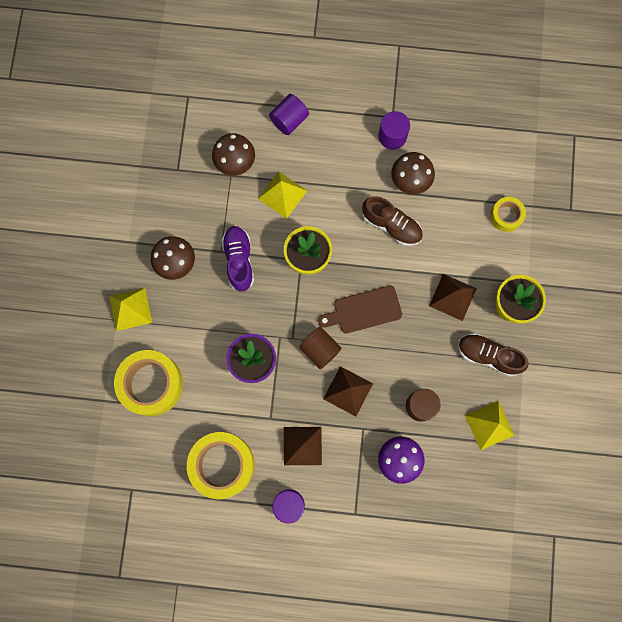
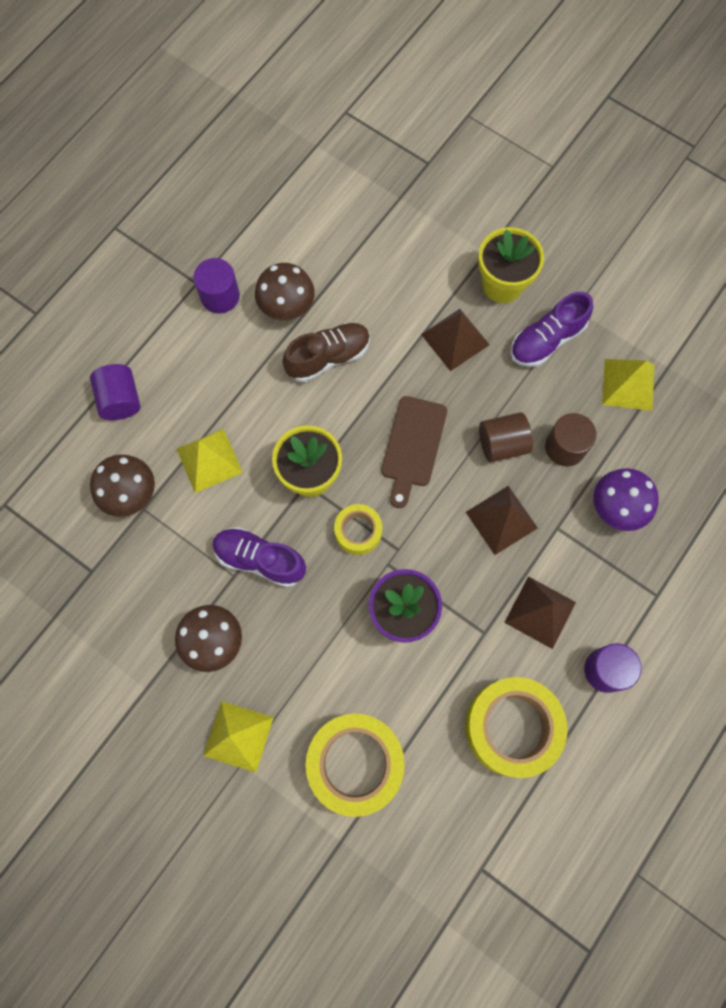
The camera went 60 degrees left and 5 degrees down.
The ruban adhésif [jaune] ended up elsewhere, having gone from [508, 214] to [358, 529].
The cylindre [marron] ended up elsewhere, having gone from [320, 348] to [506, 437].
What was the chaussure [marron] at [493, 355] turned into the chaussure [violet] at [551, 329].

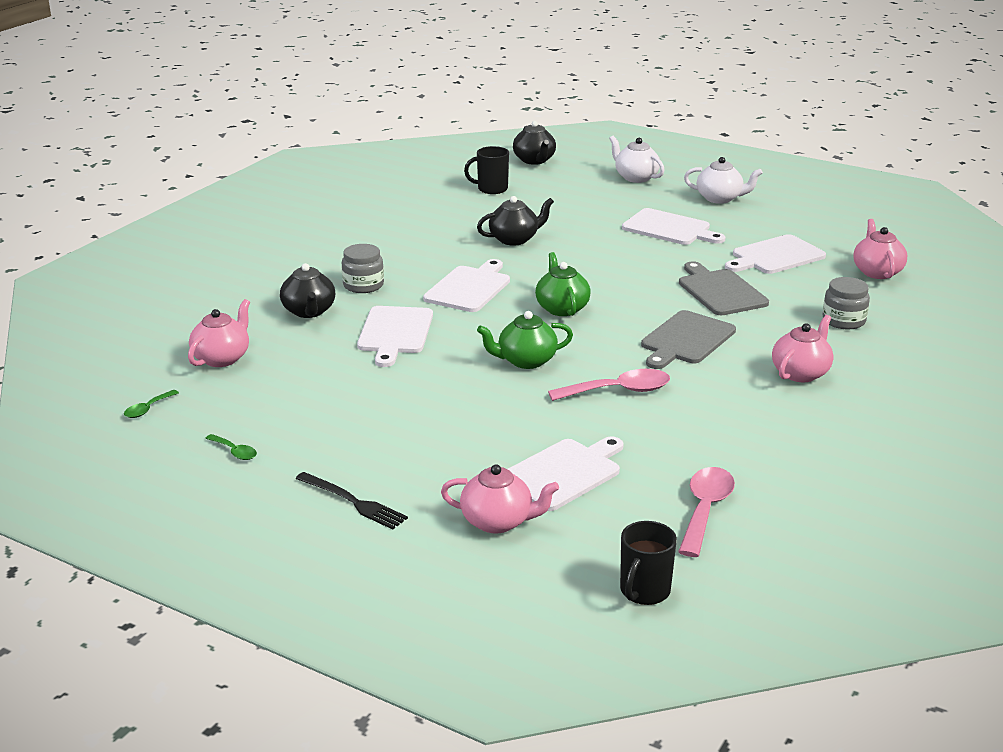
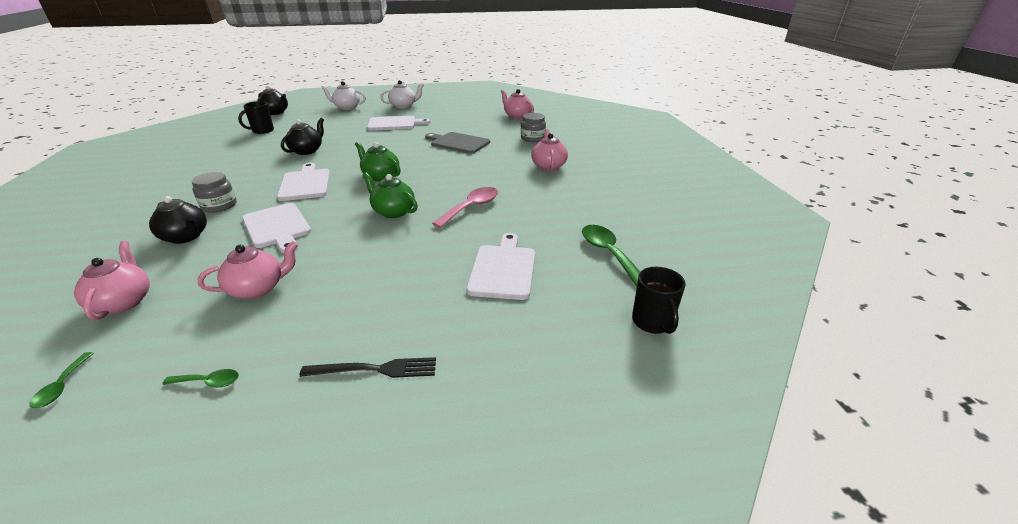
The camera went 40 degrees left and 5 degrees up.
The théière [rose] ended up elsewhere, having gone from [500, 499] to [248, 270].
The théière [vert] at [525, 340] ended up facing another way, 90 degrees clockwise from before.
What was the cuillère [rose] at [706, 512] turned into the cuillère [vert] at [611, 255].
The second view lost the planche à découper [gris] at [688, 339].
The second view lost the planche à découper [blanc] at [775, 254].

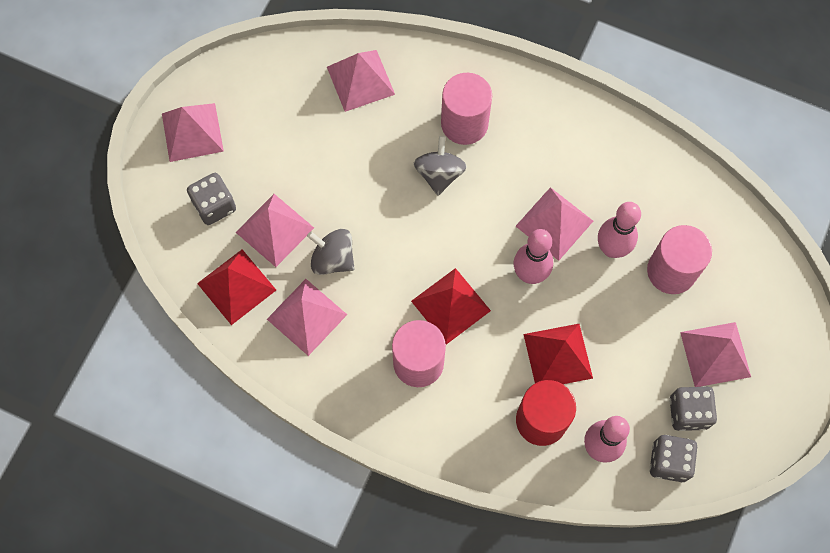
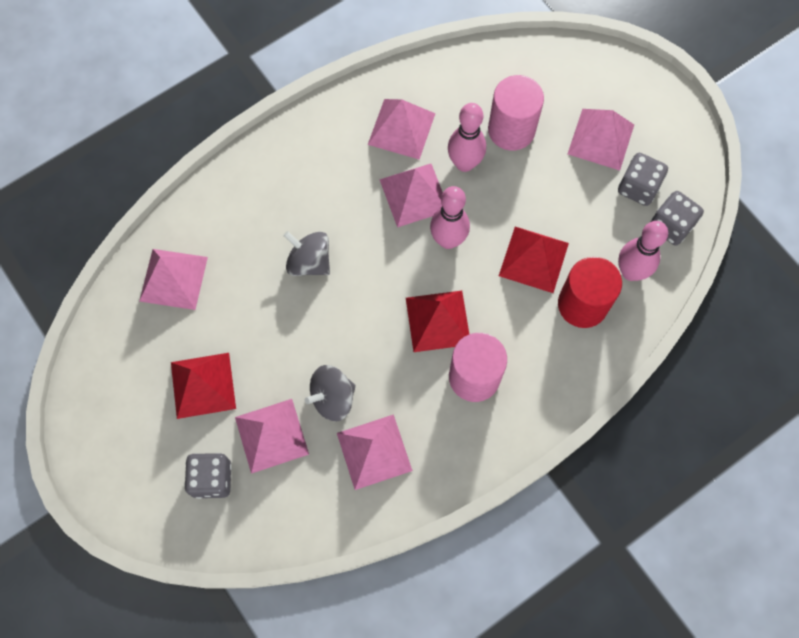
The camera went 60 degrees left and 0 degrees up.
The pyramide [rouge] ended up elsewhere, having gone from [236, 287] to [203, 386].
The pyramide [rose] ended up elsewhere, having gone from [193, 132] to [402, 129].
The second view lost the cylindre [rose] at [466, 109].

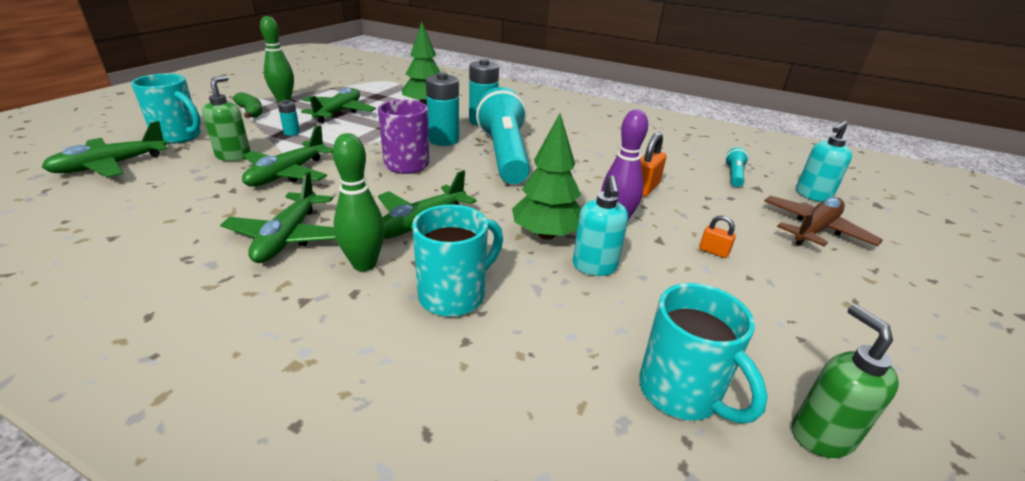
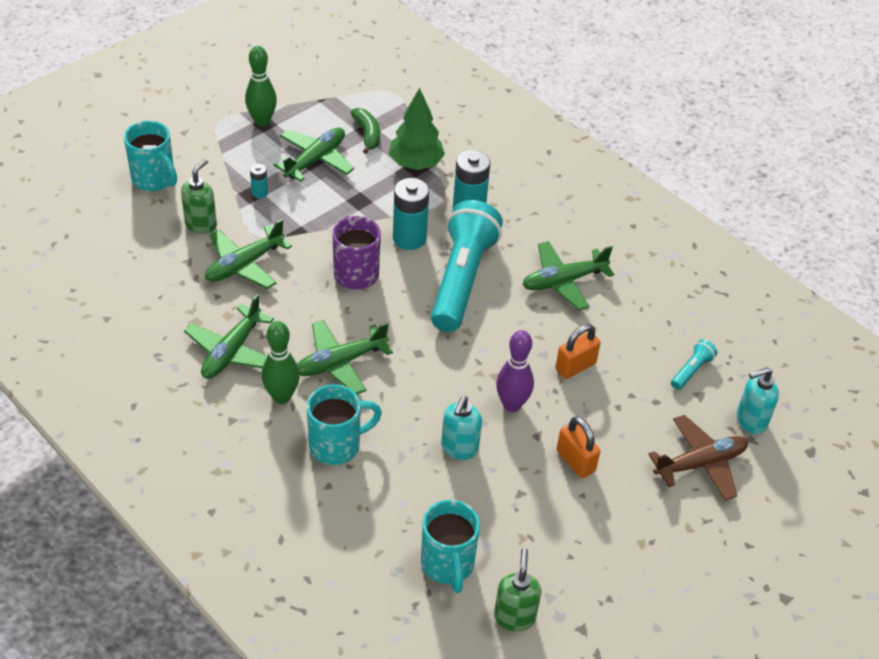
The camera went 20 degrees right and 15 degrees up.
The banane [vert] ended up elsewhere, having gone from [247, 105] to [365, 131].
The avion [vert] ended up elsewhere, having gone from [104, 149] to [568, 275].
The size of the cadenas [orange] at [717, 236] changed by a factor of 1.72.
The second view lost the arbre [vert] at [546, 176].

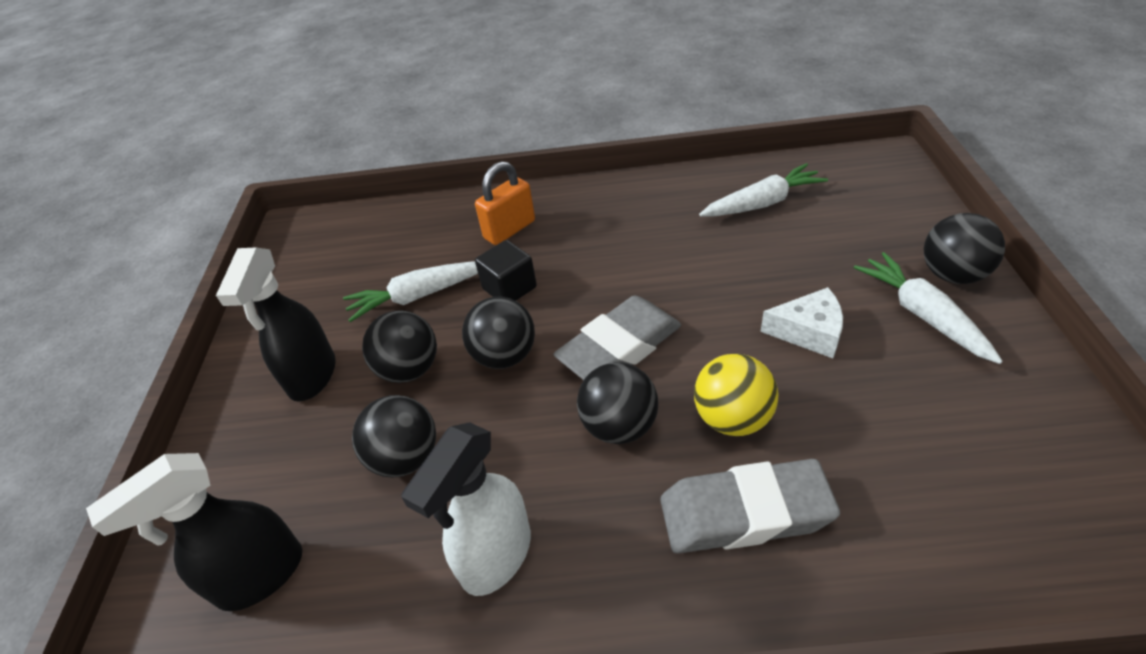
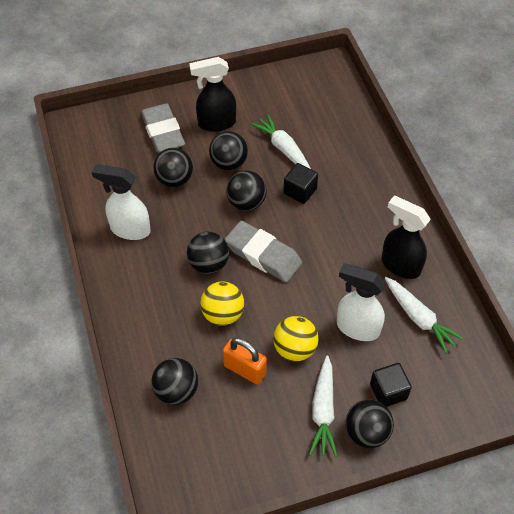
The camera went 70 degrees right and 10 degrees up.
The gomme [gris] ended up elsewhere, having gone from [750, 506] to [163, 128].
The second view gained the balle [noir] at [174, 381].
The cadenas [orange] ended up elsewhere, having gone from [505, 203] to [245, 361].
Where the fromage [blanc] stood at [801, 322], the balle [jaune] came to stand at [296, 339].
The carotte [blanc] at [928, 308] ended up facing another way, 135 degrees clockwise from before.
The second view gained the vaporisateur [blanc] at [361, 302].
The second view gained the cube [noir] at [391, 385].
The vaporisateur [noir] ended up elsewhere, having gone from [194, 532] to [406, 237].

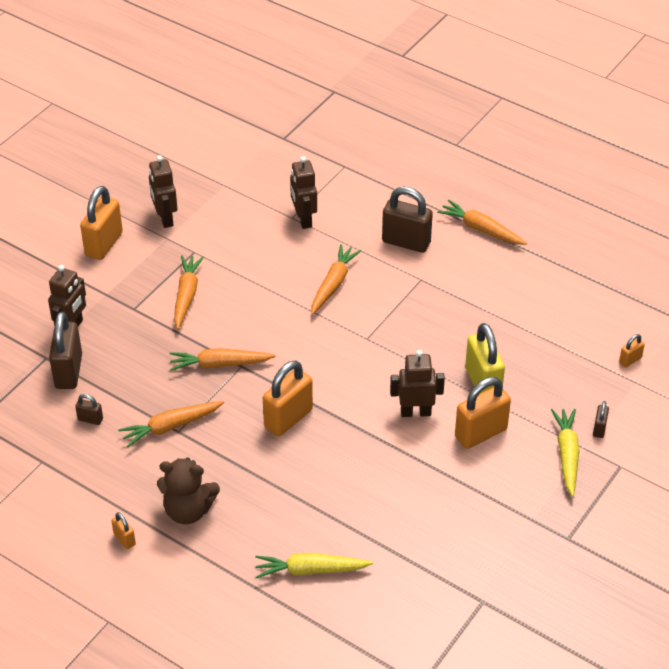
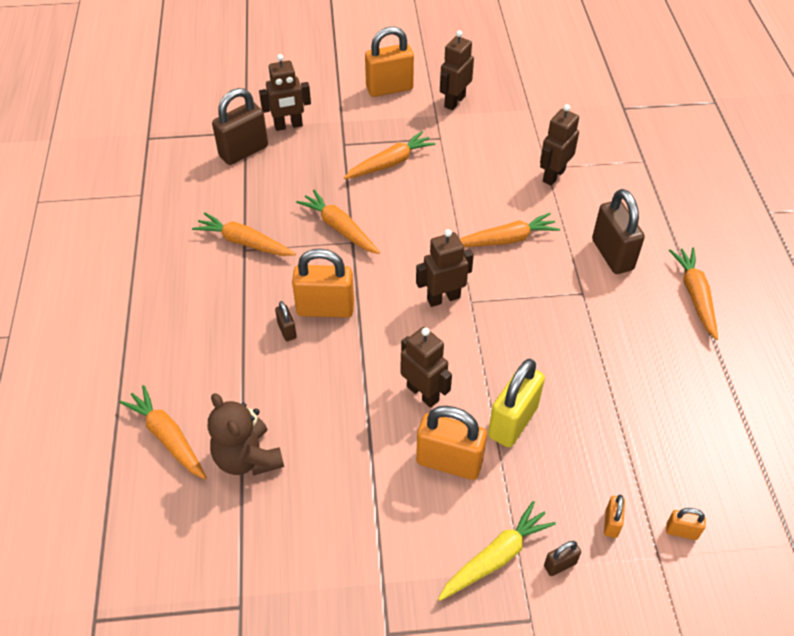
The camera went 50 degrees right and 5 degrees up.
What was the carotte [jaune] at [314, 565] turned into the carotte [orange] at [163, 432].
The ours en peluche [marron] ended up elsewhere, having gone from [188, 490] to [246, 434].
The cadenas [marron] ended up elsewhere, having gone from [89, 409] to [286, 321].
The second view gained the robot [marron] at [445, 268].
The cadenas [orange] ended up elsewhere, having gone from [124, 530] to [614, 516].

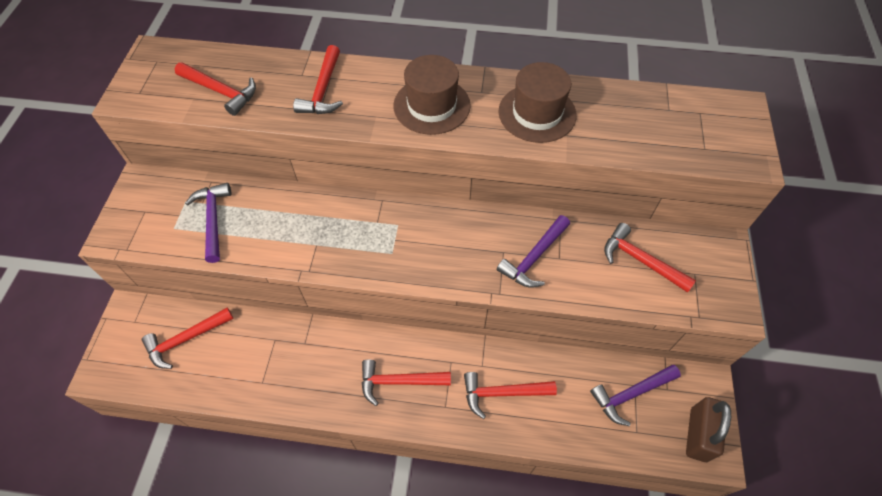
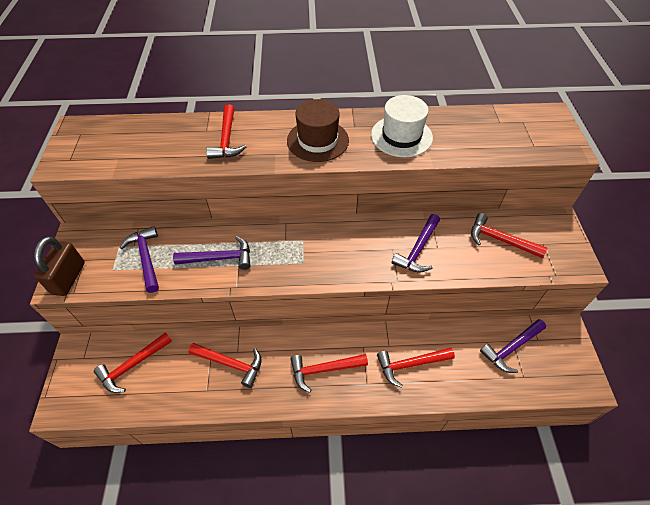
The camera went 10 degrees left and 5 degrees down.
The cadenas [marron] ended up elsewhere, having gone from [708, 429] to [59, 266].
The second view gained the marteau [violet] at [211, 253].
The marteau [rouge] ended up elsewhere, having gone from [215, 89] to [225, 365].
What was the chapeau [marron] at [537, 102] turned into the chapeau [blanc] at [402, 126].

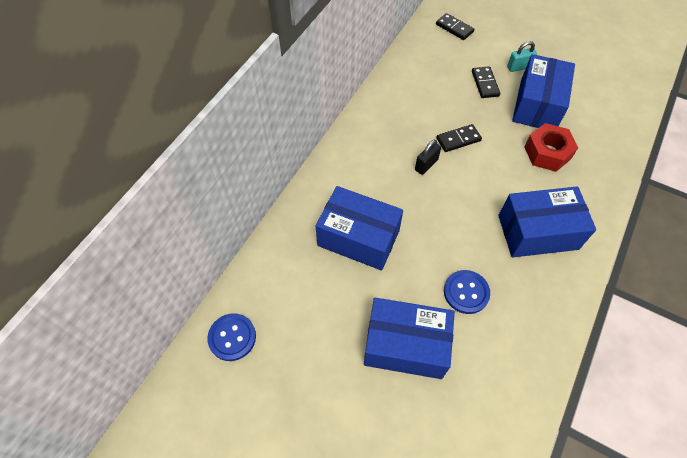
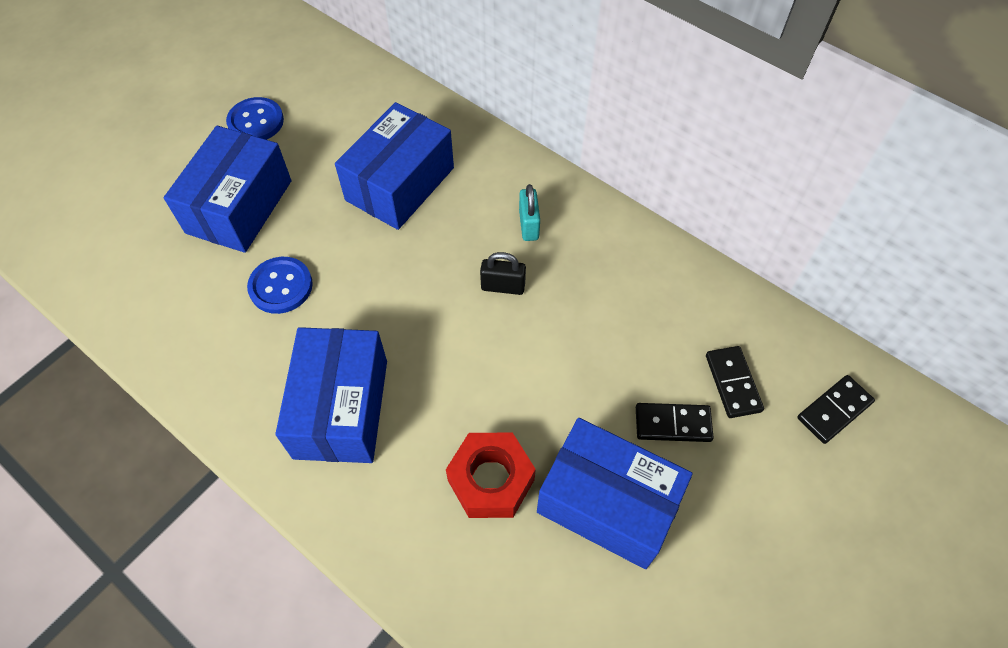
The camera went 100 degrees right and 0 degrees up.
The bouton [bleu] ended up elsewhere, having gone from [231, 337] to [255, 118].
The cadenas [noir] at [428, 157] ended up facing another way, 45 degrees counterclockwise from before.
The cadenas [turquoise] ended up elsewhere, having gone from [522, 56] to [529, 212].
The domino [noir] ended up elsewhere, having gone from [459, 138] to [735, 382].

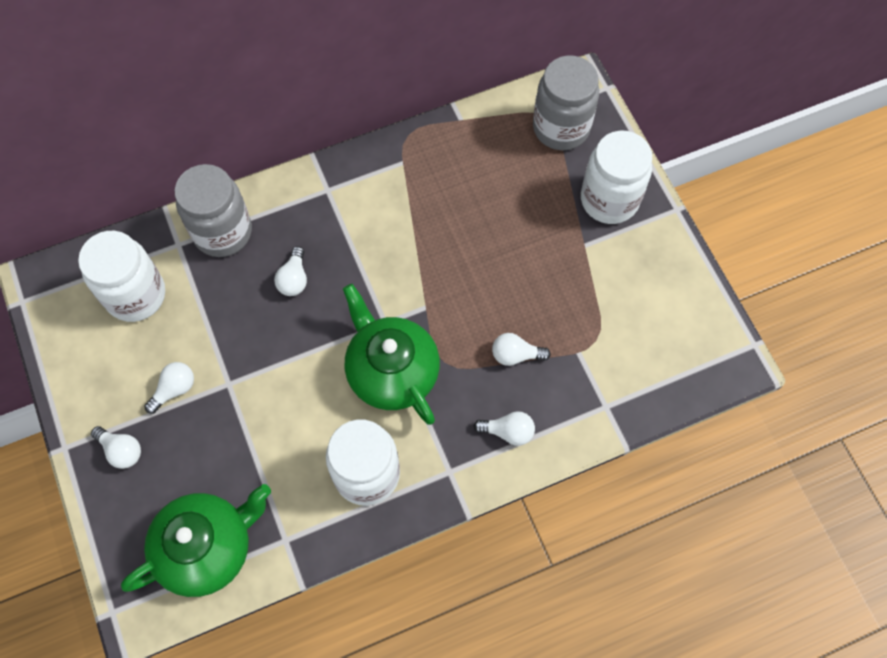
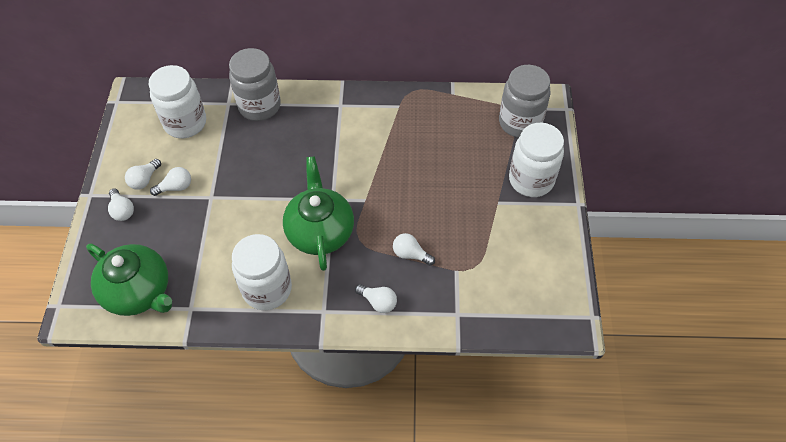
The camera went 25 degrees right and 10 degrees down.
The théière [vert] at [196, 540] ended up facing another way, 45 degrees clockwise from before.
The ampoule [blanc] ended up elsewhere, having gone from [290, 271] to [143, 174].

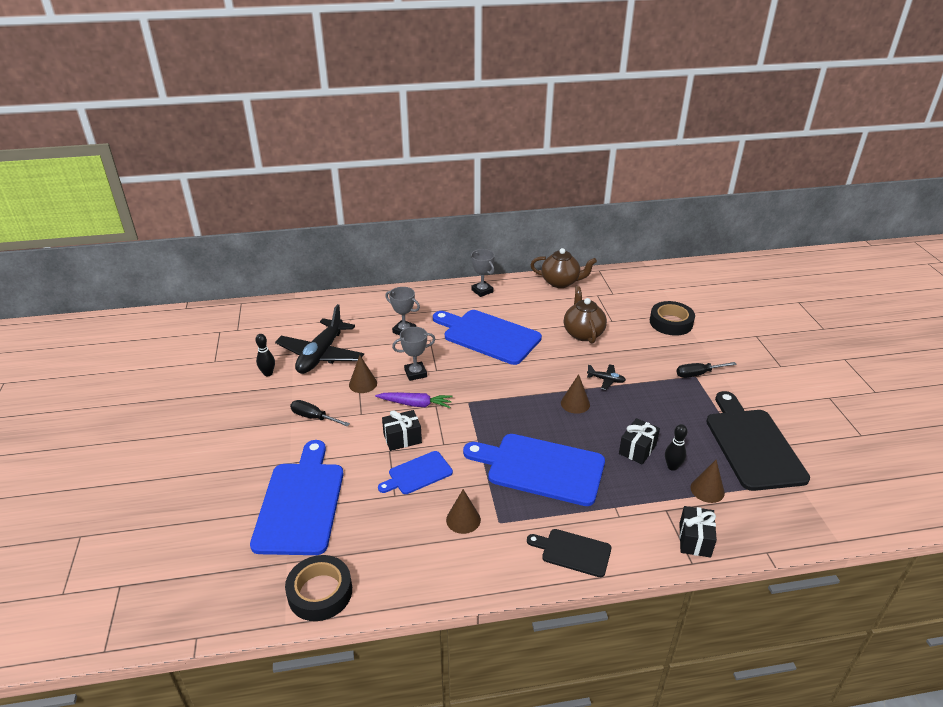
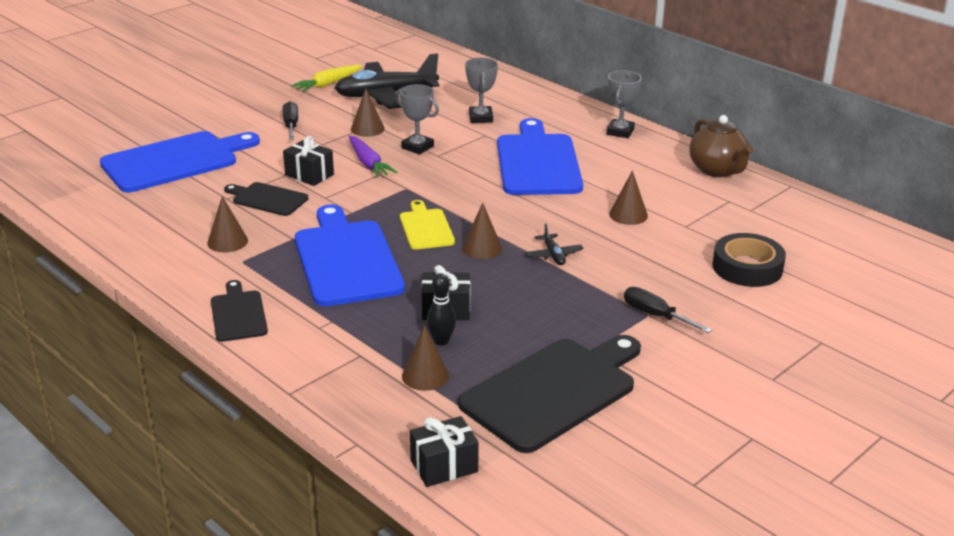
The camera went 55 degrees right and 5 degrees down.
What was the planche à découper [bleu] at [415, 472] turned into the planche à découper [noir] at [266, 199].
Where the quille [noir] stood at [265, 355], the carotte [jaune] came to stand at [326, 78].
The second view gained the planche à découper [jaune] at [427, 224].
The cadeau [noir] ended up elsewhere, having gone from [698, 531] to [444, 451].
Where the théière [marron] stood at [585, 315], the cône [marron] came to stand at [628, 197].
The second view lost the ruban adhésif [noir] at [318, 588].

